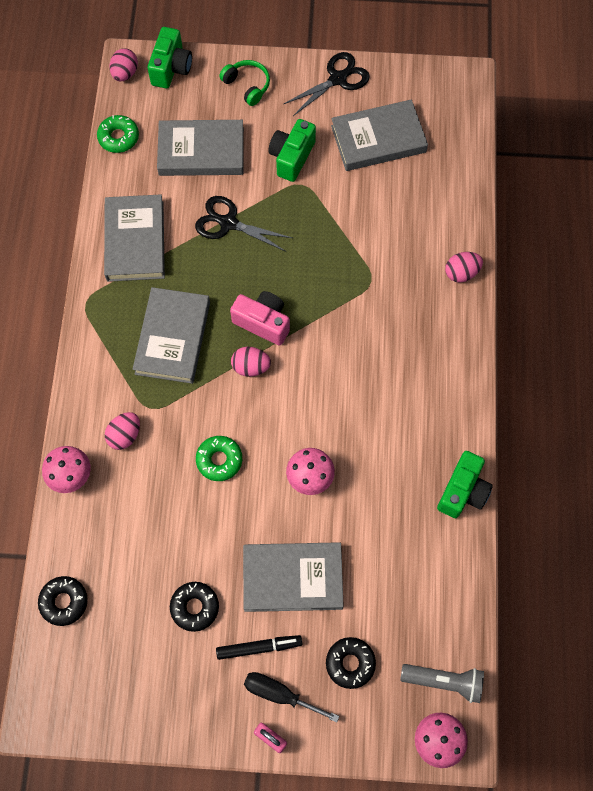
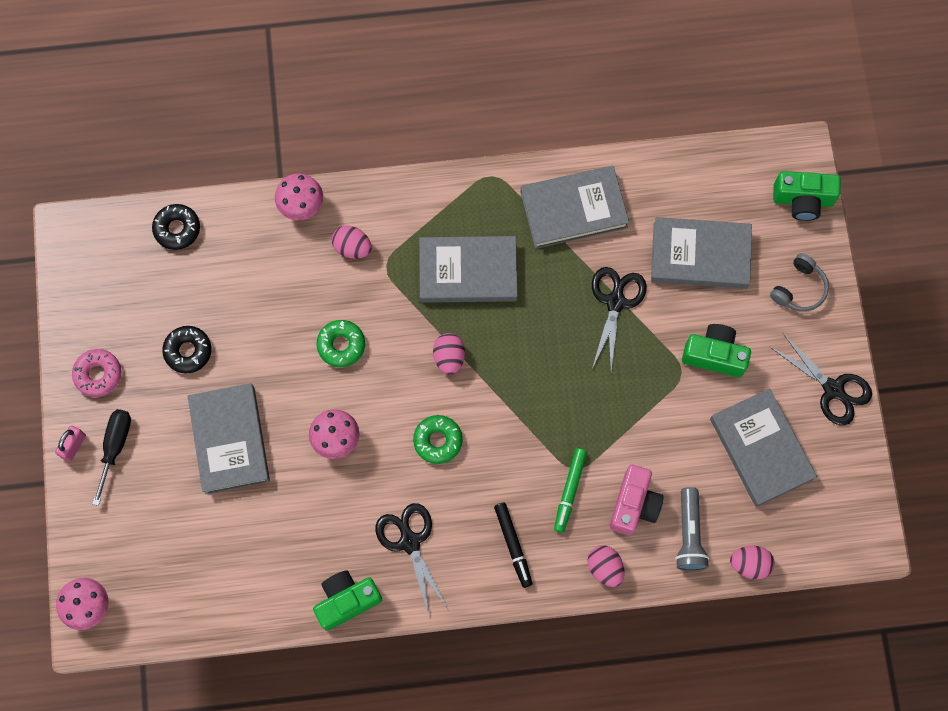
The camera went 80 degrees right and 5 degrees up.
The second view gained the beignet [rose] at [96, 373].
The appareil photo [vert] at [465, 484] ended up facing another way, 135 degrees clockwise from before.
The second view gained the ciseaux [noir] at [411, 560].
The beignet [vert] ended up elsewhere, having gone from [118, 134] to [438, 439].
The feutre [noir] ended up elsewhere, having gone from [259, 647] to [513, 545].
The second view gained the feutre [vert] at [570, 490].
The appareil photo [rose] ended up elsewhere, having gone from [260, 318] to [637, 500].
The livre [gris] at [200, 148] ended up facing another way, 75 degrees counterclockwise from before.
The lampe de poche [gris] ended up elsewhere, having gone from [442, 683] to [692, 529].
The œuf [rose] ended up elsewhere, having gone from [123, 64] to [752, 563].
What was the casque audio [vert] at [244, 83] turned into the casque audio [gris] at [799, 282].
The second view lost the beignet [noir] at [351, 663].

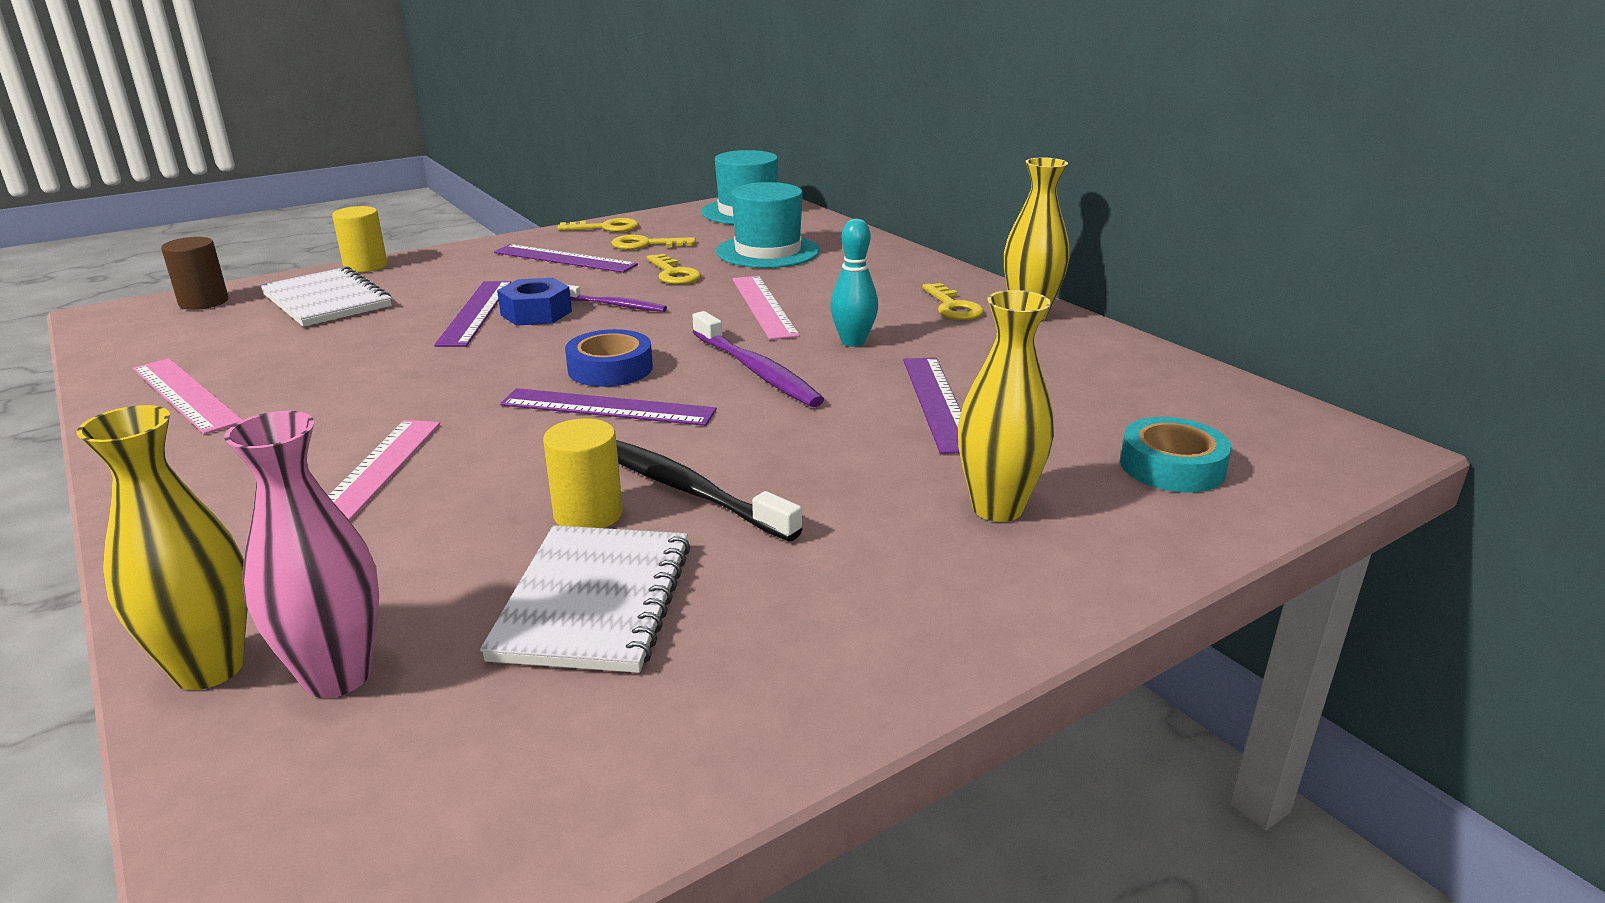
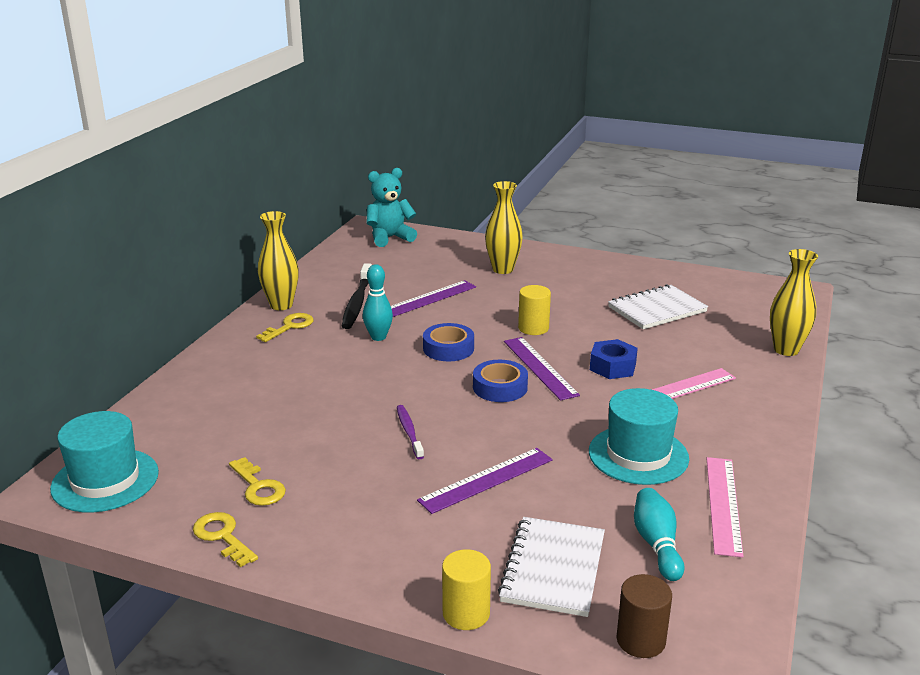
The camera went 125 degrees left and 0 degrees up.
The brosse à dents [noir] ended up elsewhere, having gone from [709, 490] to [357, 296].
The second view gained the ours en peluche [turquoise] at [392, 207].
Where the brosse à dents [violet] stood at [758, 359], the ruban adhésif [bleu] came to stand at [448, 342].
The cylindre [jaune] ended up elsewhere, having gone from [583, 473] to [534, 310].
The chapeau [turquoise] ended up elsewhere, having gone from [768, 225] to [639, 436].
The écrou [bleu] ended up elsewhere, having gone from [534, 302] to [614, 359].
The second view gained the quille [turquoise] at [659, 534].
The second view lost the vase [rose] at [301, 554].
The second view lost the règle [violet] at [566, 258].
The second view lost the clé [jaune] at [674, 269].
The second view lost the règle [rose] at [766, 308].
The second view lost the ruban adhésif [turquoise] at [1175, 455].

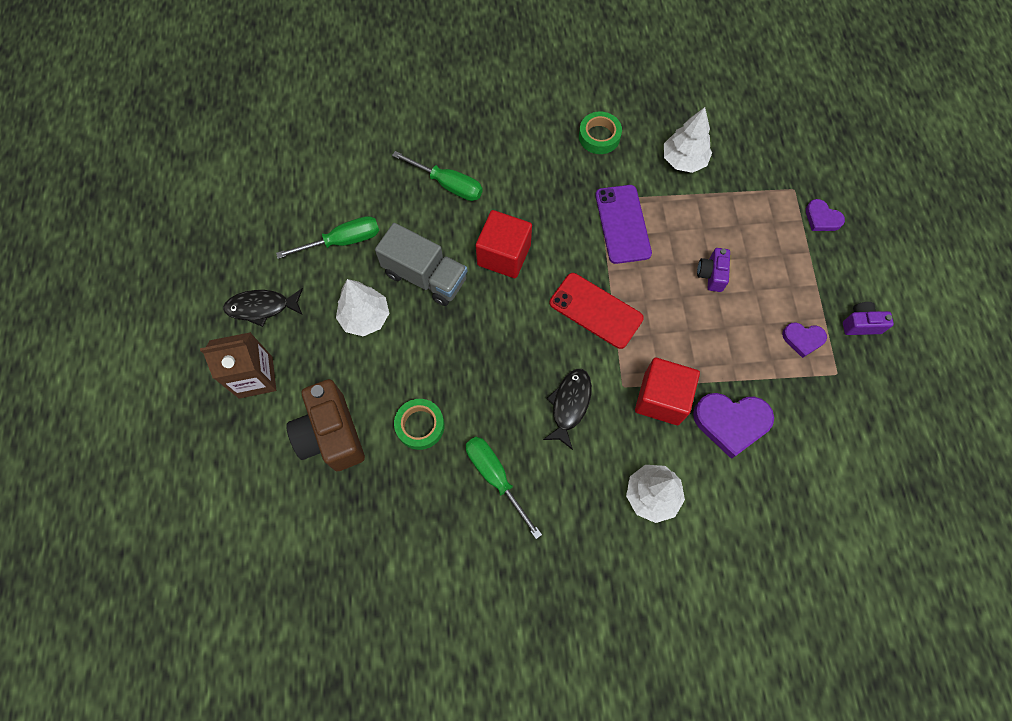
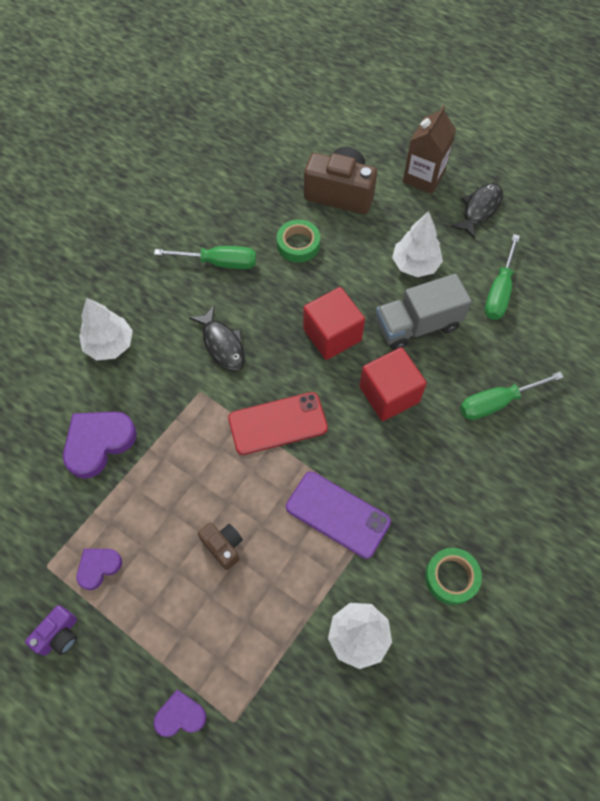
The camera went 130 degrees right and 5 degrees down.
What was the appareil photo [violet] at [713, 270] turned into the appareil photo [marron] at [220, 546].
The cube [rouge] ended up elsewhere, having gone from [667, 391] to [334, 323].

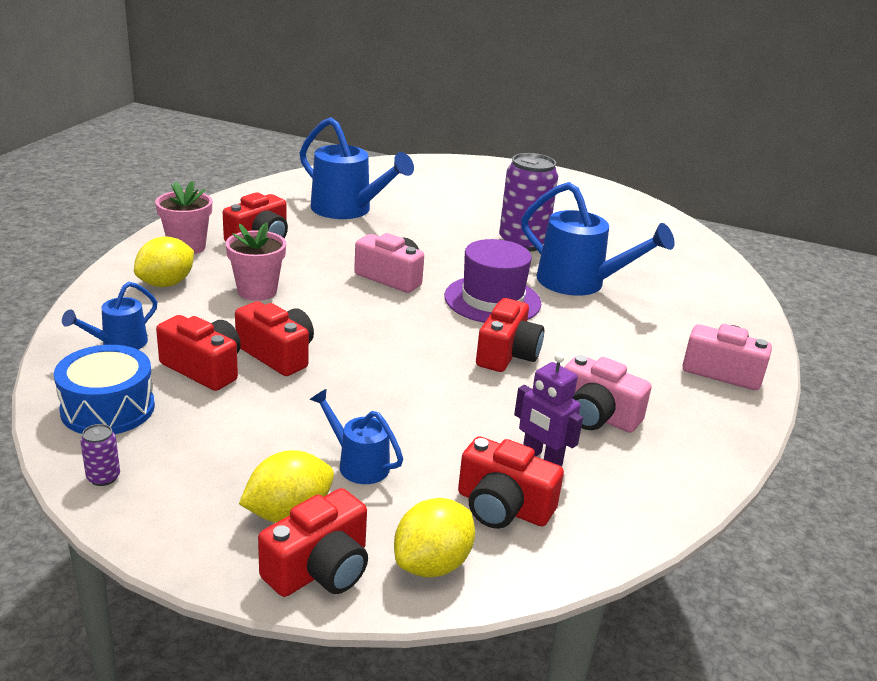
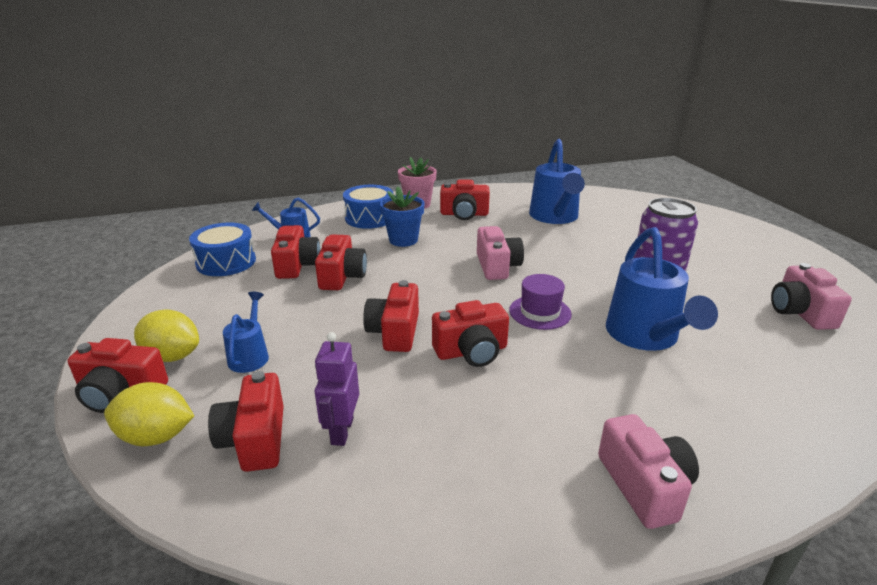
The camera went 55 degrees right and 0 degrees up.
Where the citron [jaune] stood at [164, 262], the tambour [bleu] came to stand at [368, 207].
The second view gained the appareil photo [rouge] at [391, 316].
What was the pot de fleurs [rose] at [256, 262] turned into the pot de fleurs [bleu] at [402, 216].
The size of the chapeau [violet] at [492, 281] changed by a factor of 0.67.
The appareil photo [rose] ended up elsewhere, having gone from [608, 394] to [811, 296].
The second view lost the canette [violet] at [100, 455].

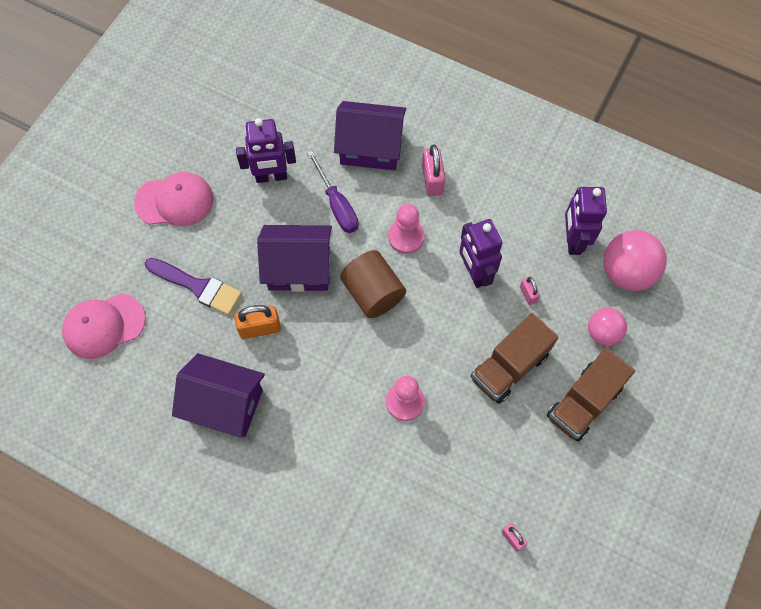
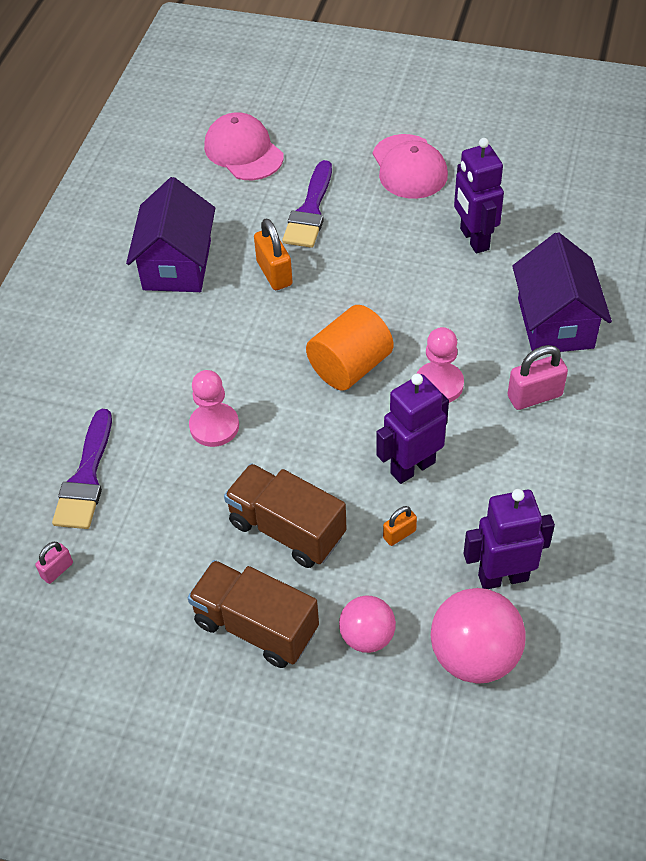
The camera went 80 degrees right and 15 degrees down.
The second view gained the pinceau [violet] at [82, 469].
What was the cylindre [marron] at [373, 284] turned into the cylindre [orange] at [350, 348].
What was the cadenas [rose] at [530, 291] turned into the cadenas [orange] at [400, 526].
The second view lost the maison [violet] at [294, 258].
The second view lost the tournevis [violet] at [333, 192].

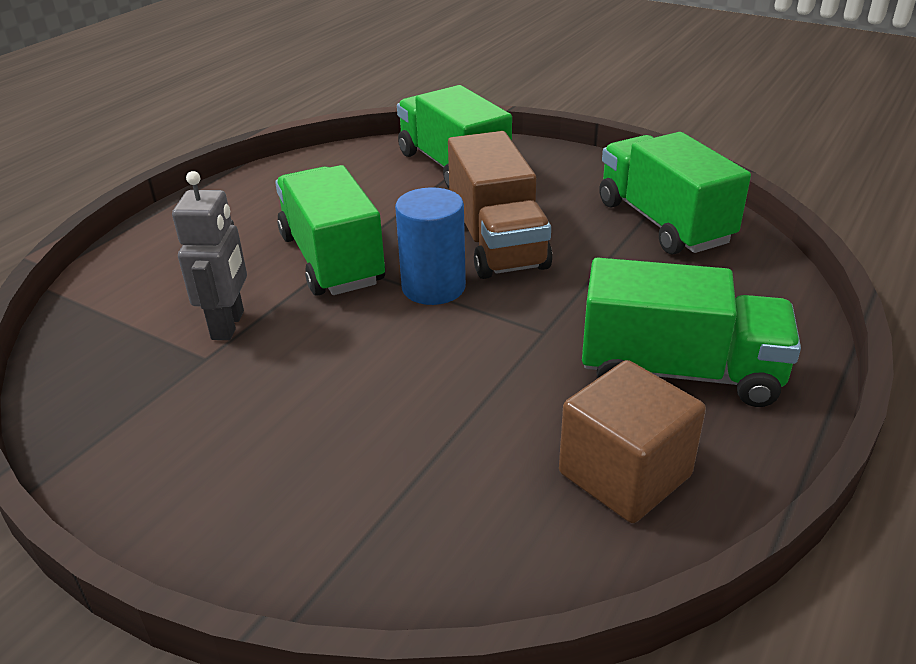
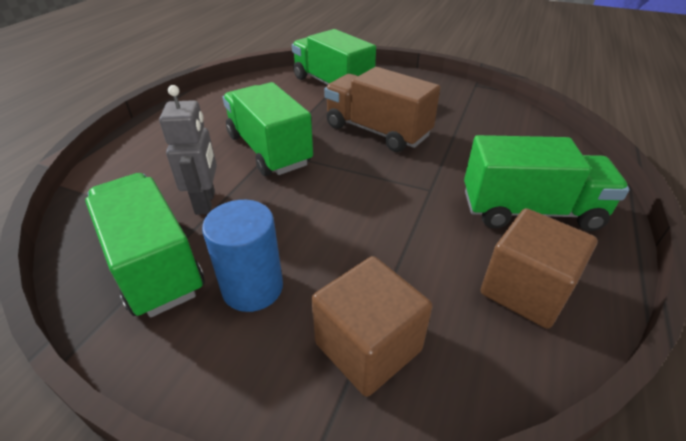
The camera went 10 degrees left and 5 degrees up.
The camion [vert] ended up elsewhere, having gone from [675, 193] to [144, 245].
The cylindre [bleu] ended up elsewhere, having gone from [430, 246] to [242, 256].
The second view gained the cube [marron] at [372, 326].
The camion [marron] at [500, 205] ended up facing another way, 150 degrees clockwise from before.

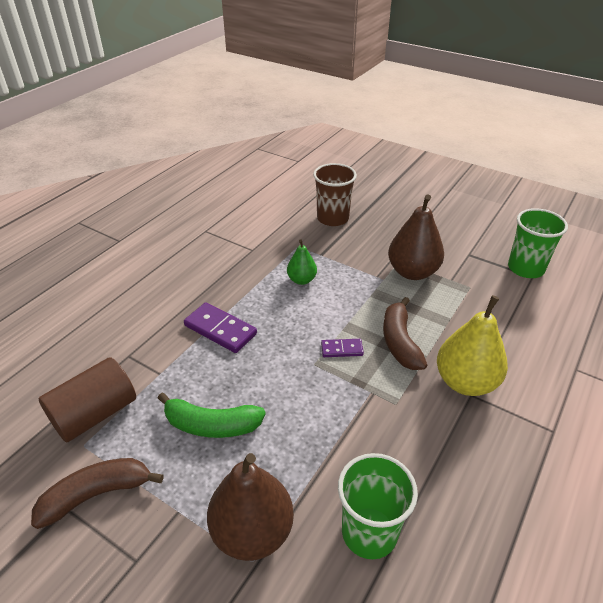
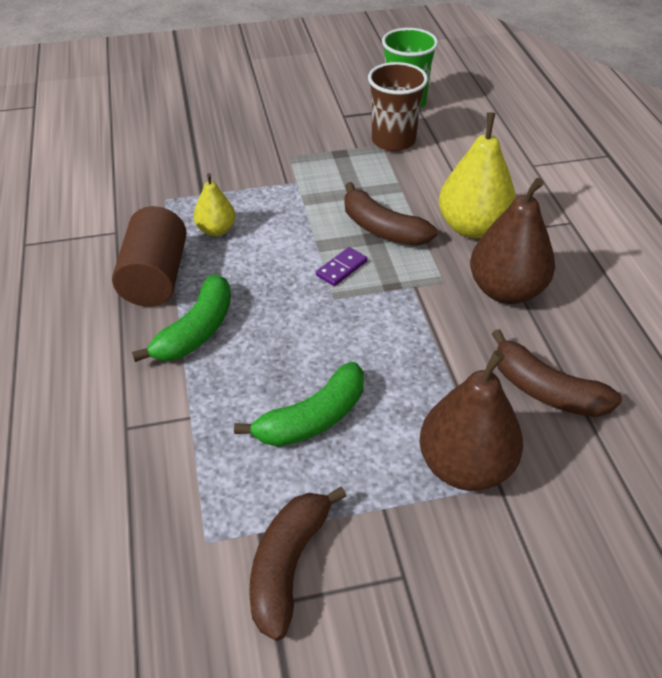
The camera went 45 degrees left and 5 degrees up.
The cylindre [marron] ended up elsewhere, having gone from [87, 400] to [149, 256].
Where the domino [violet] stood at [220, 327], the banane [vert] came to stand at [181, 318].
What was the poire [vert] at [302, 262] turned into the poire [jaune] at [214, 204].
The gobelet [marron] ended up elsewhere, having gone from [335, 194] to [398, 106].
The poire [marron] ended up elsewhere, having gone from [416, 237] to [512, 241].
Where the gobelet [vert] stood at [378, 506], the banane [marron] came to stand at [557, 373].

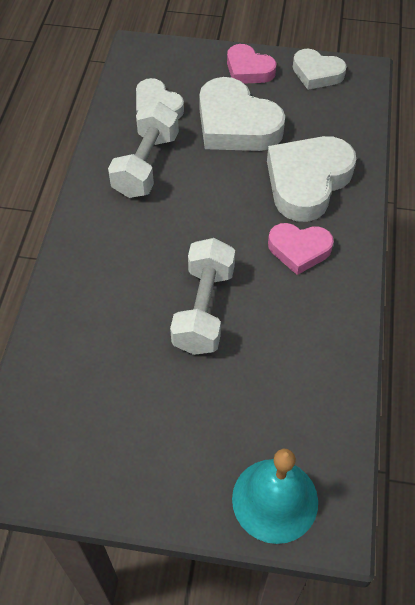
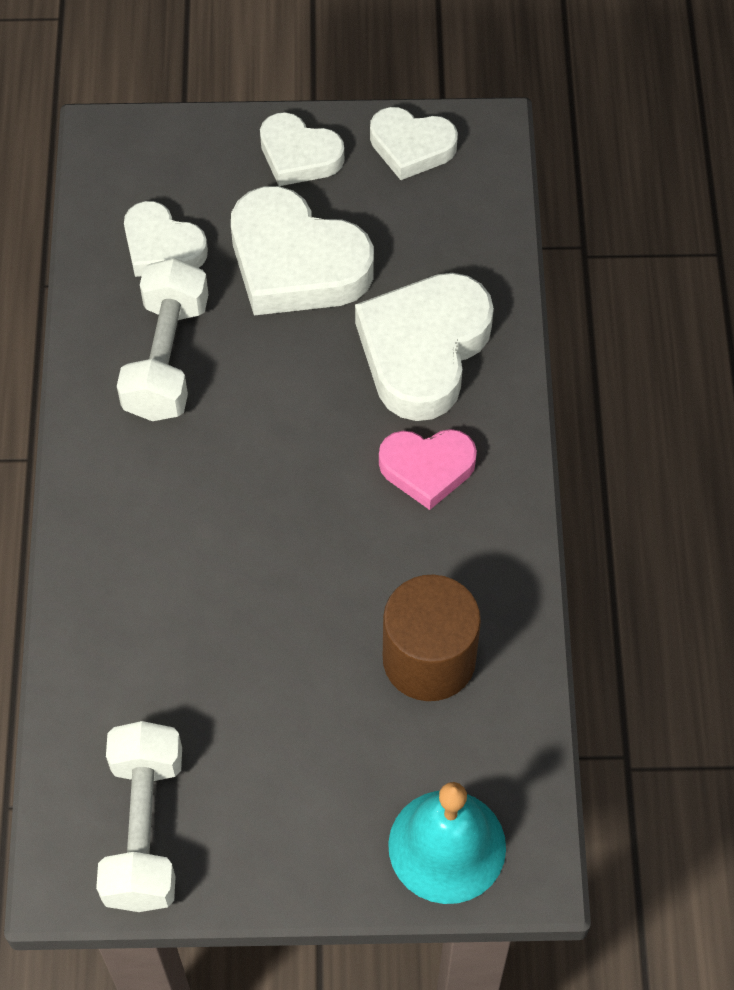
The camera went 10 degrees left and 5 degrees up.
The haltère [blanc] ended up elsewhere, having gone from [202, 296] to [139, 816].
What was the cœur [rose] at [251, 64] turned into the cœur [blanc] at [302, 149].
The second view gained the cylindre [marron] at [432, 638].

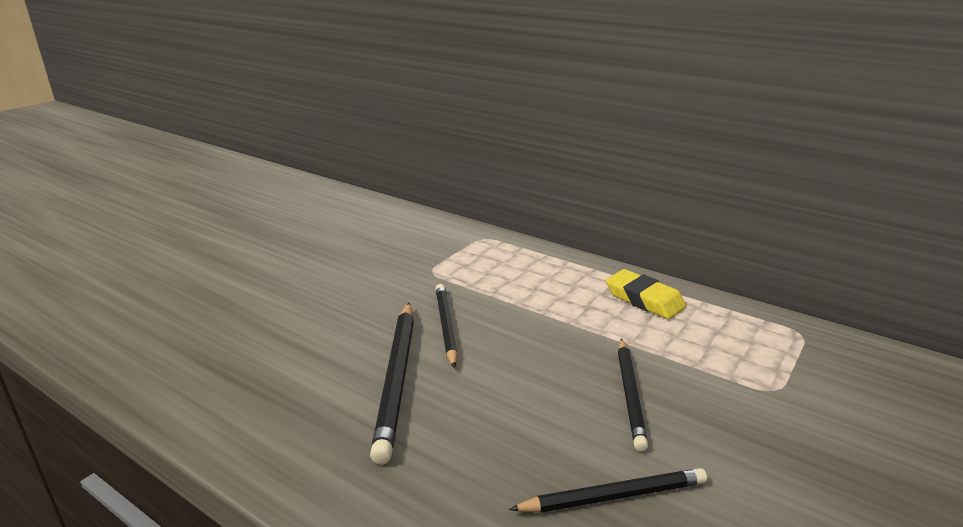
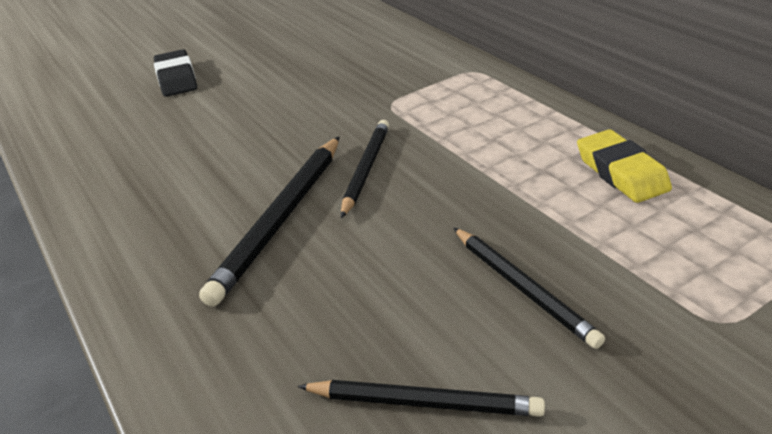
The camera went 25 degrees right and 10 degrees up.
The second view gained the gomme [noir] at [175, 73].
The crayon [noir] at [633, 395] ended up facing another way, 60 degrees counterclockwise from before.

